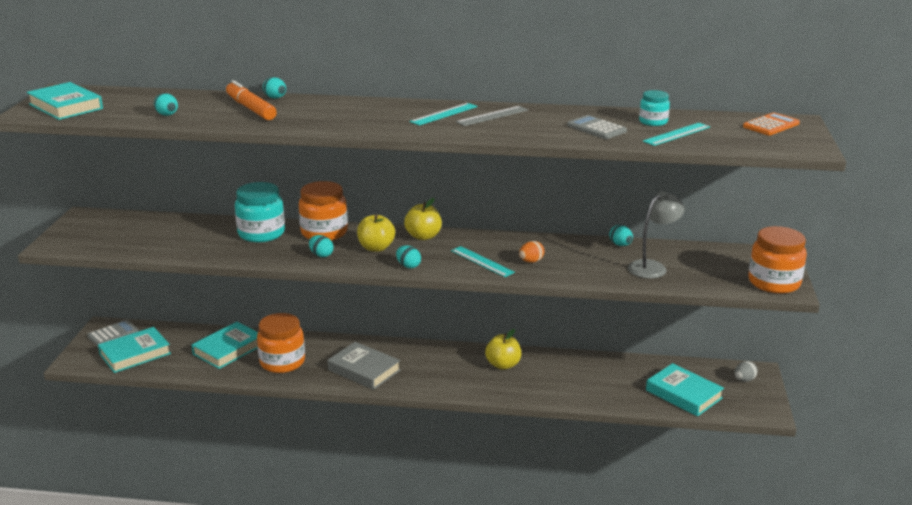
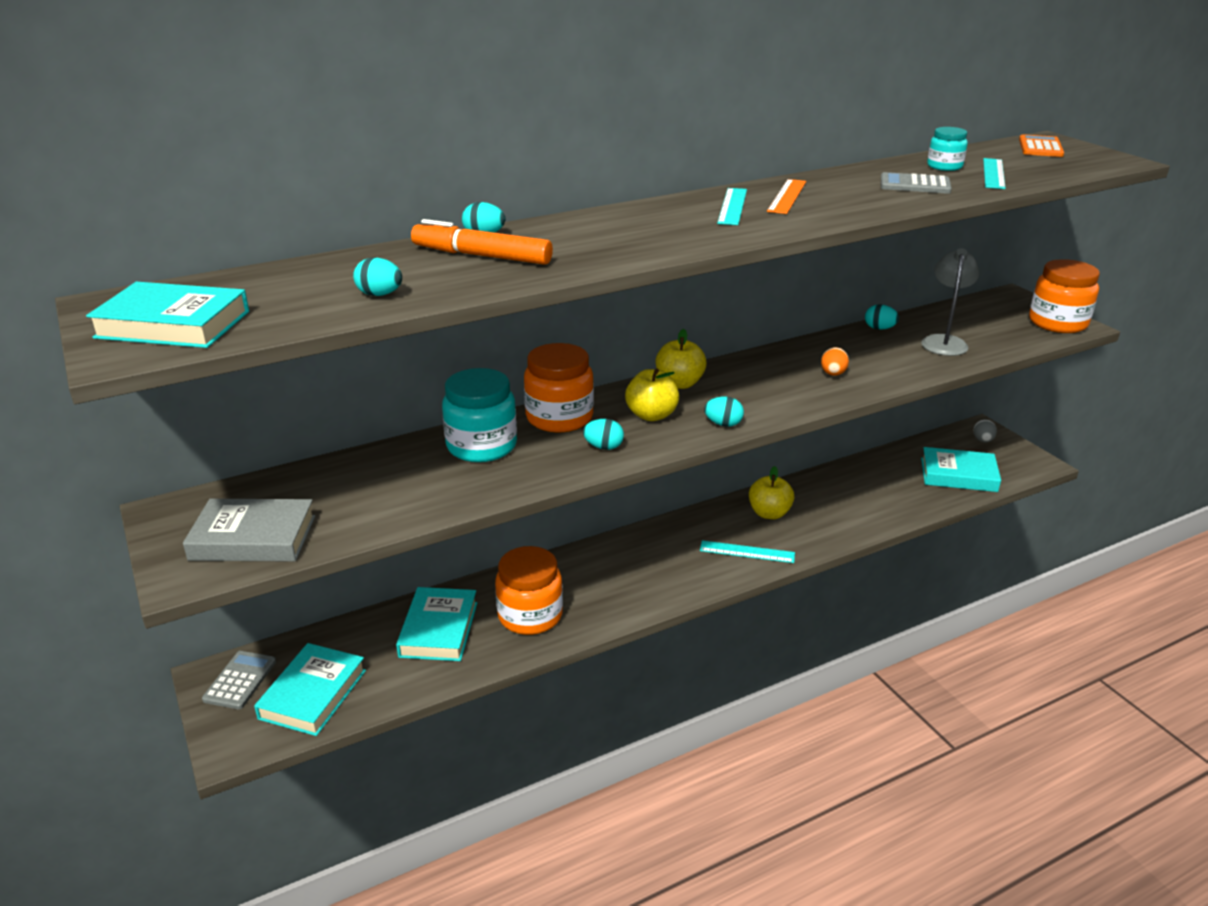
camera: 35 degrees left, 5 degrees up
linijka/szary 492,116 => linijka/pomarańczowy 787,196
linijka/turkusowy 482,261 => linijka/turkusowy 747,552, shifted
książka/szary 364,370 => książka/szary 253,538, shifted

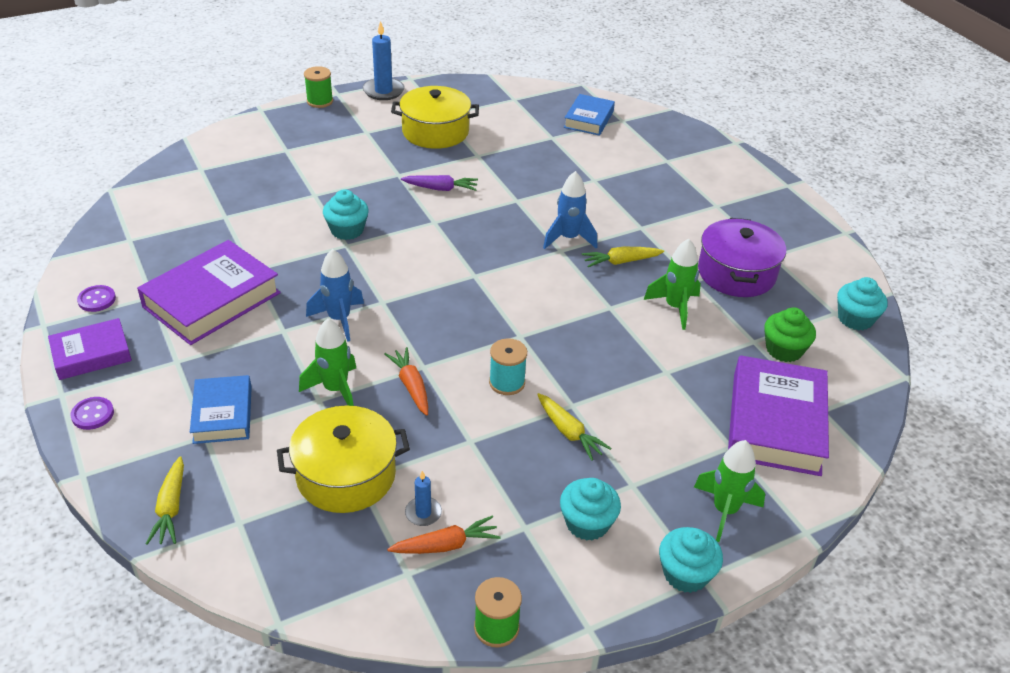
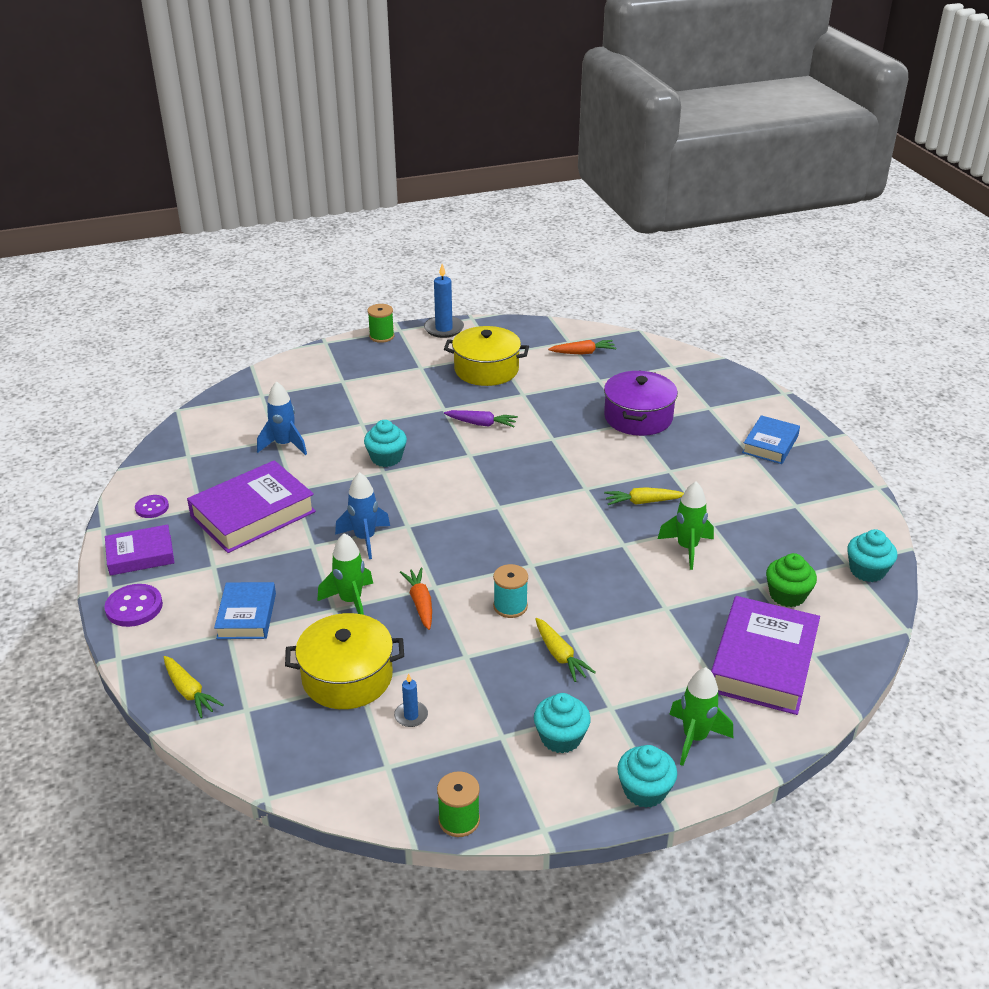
camera: 10 degrees right, 5 degrees down
książka/niebieski 588,119 => książka/niebieski 770,444, shifted
rakieta/niebieski 568,238 => rakieta/niebieski 284,445, shifted
garnek/fioletowy 736,273 => garnek/fioletowy 638,417, shifted
guzik/fioletowy 93,414 => guzik/fioletowy 134,607, x1.53
marchewka/żółty 171,507 => marchewka/żółty 189,692, 45 degrees counterclockwise
marchewka/pomarańczowy 445,545 => marchewka/pomarańczowy 583,353, shifted

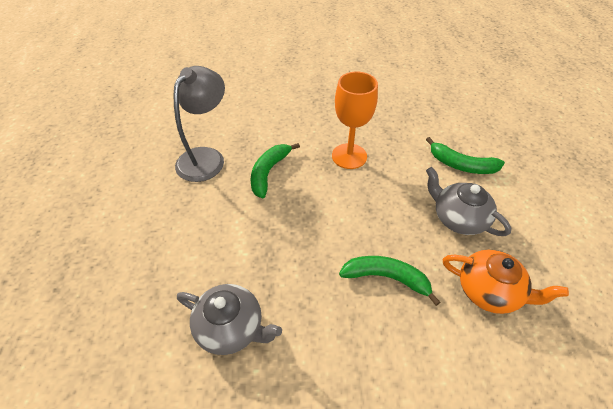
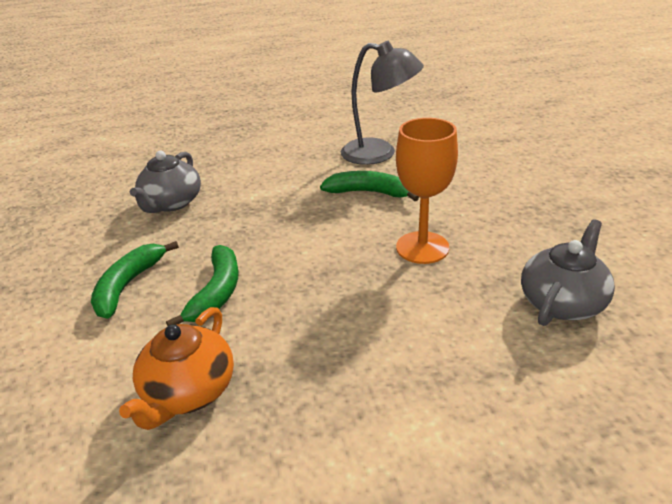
camera: 85 degrees right, 15 degrees down
banan/zielony 461,165 => banan/zielony 128,285, shifted
imbryk/szary 458,218 => imbryk/szary 562,302, shifted

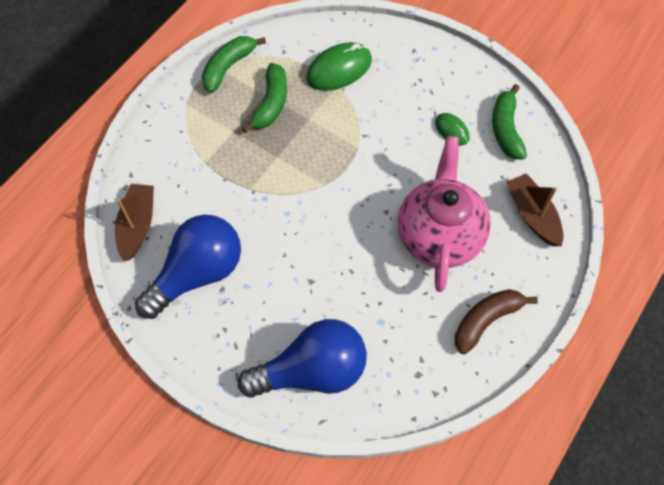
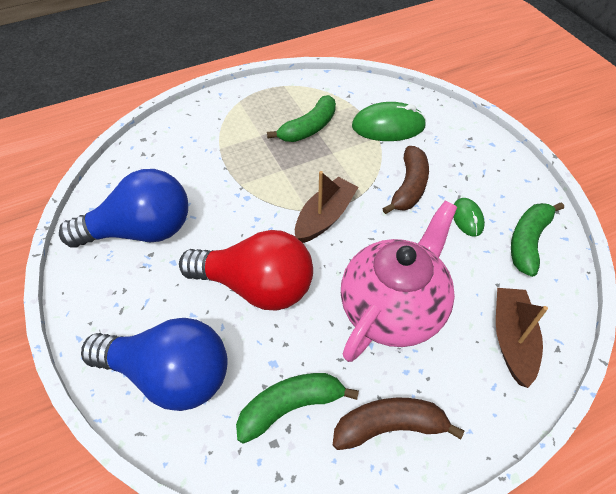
camera: 30 degrees right, 10 degrees down
banan/zielony 228,67 => banan/zielony 291,406, shifted
łódka/brązowy 137,225 => łódka/brązowy 325,217, shifted
nothing => banan/brązowy 409,187
nothing => żarówka/czerwony 256,286

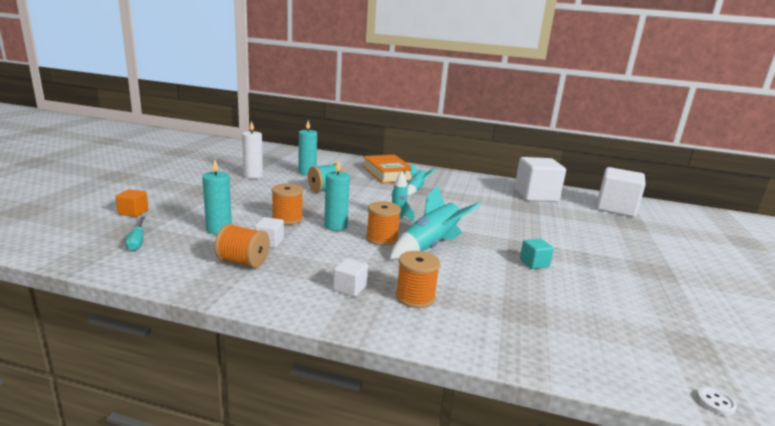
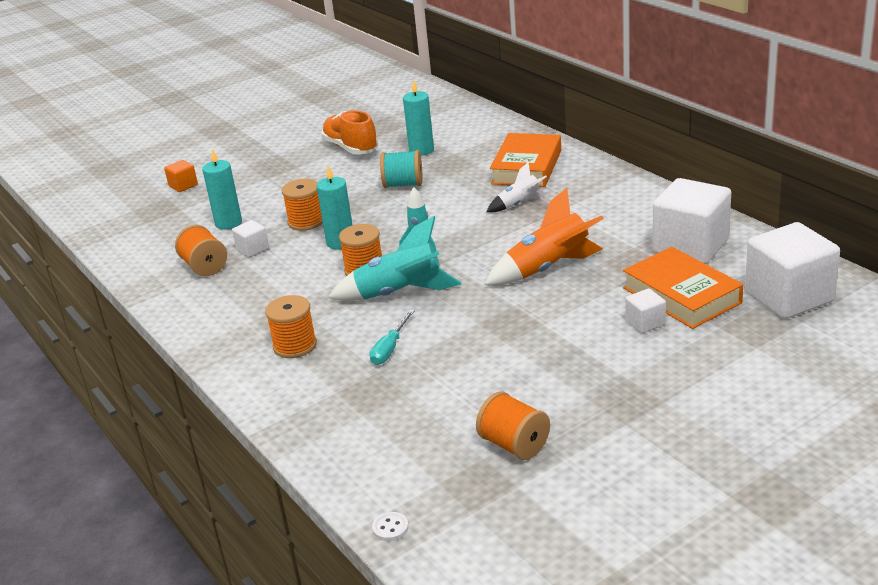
camera: 45 degrees right, 10 degrees up
świeca/biały 253,176 => but/pomarańczowy 351,148
rakieta/turkusowy 415,190 => rakieta/biały 519,204
śrubokręt/turkusowy 137,241 => śrubokręt/turkusowy 390,349, shifted
sześcian/turkusowy 534,263 => nothing
sześcian/biały 350,288 => sześcian/biały 645,323, shifted
nothing => rakieta/pomarańczowy 548,268
nothing => książka/pomarańczowy 681,295
nothing => szpulka/pomarańczowy 514,445

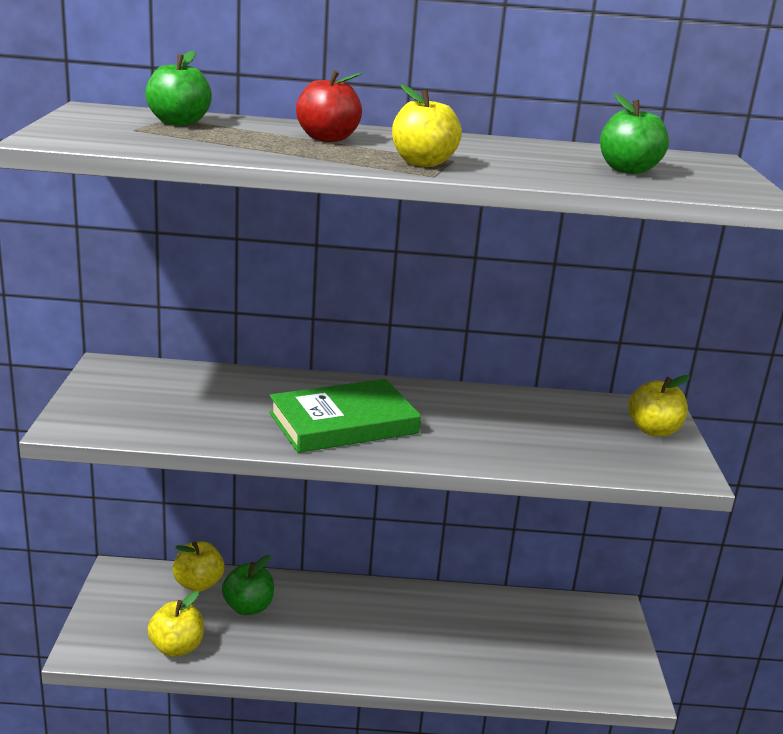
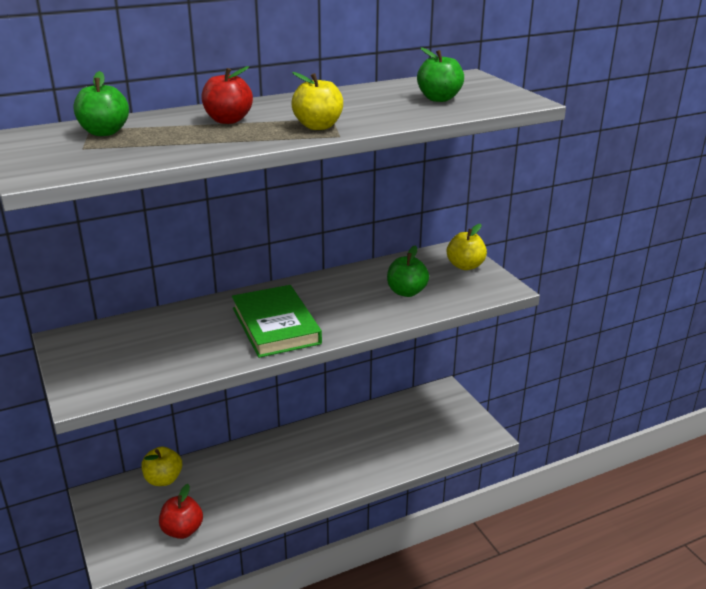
camera: 25 degrees left, 5 degrees up
książka/zielony 343,423 => książka/zielony 276,325, 60 degrees counterclockwise
jabłko/zielony 248,607 => jabłko/zielony 406,292, shifted
jabłko/żółty 177,647 => jabłko/czerwony 182,530

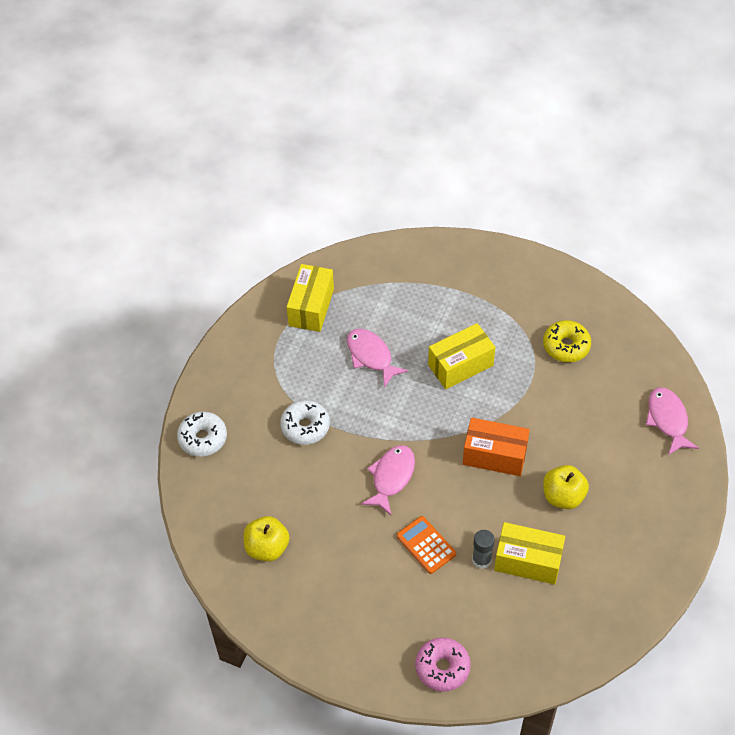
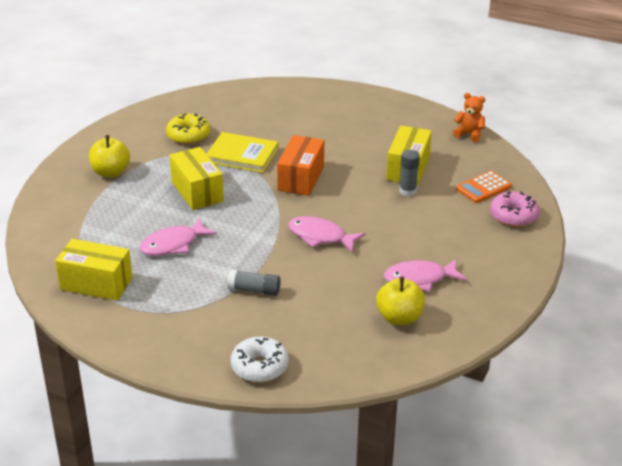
camera: 90 degrees left, 20 degrees down
ryba/różowy 667,420 => ryba/różowy 419,279, shifted
donut/biały 305,426 => klej w sztyfcie/szary 254,290
jabłko/żółty 563,496 => jabłko/żółty 110,172, shifted
kalkulator/pomarańczowy 426,545 => kalkulator/pomarańczowy 483,188, shifted
nothing => miś/pomarańczowy 469,134
nothing => książka/żółty 242,155

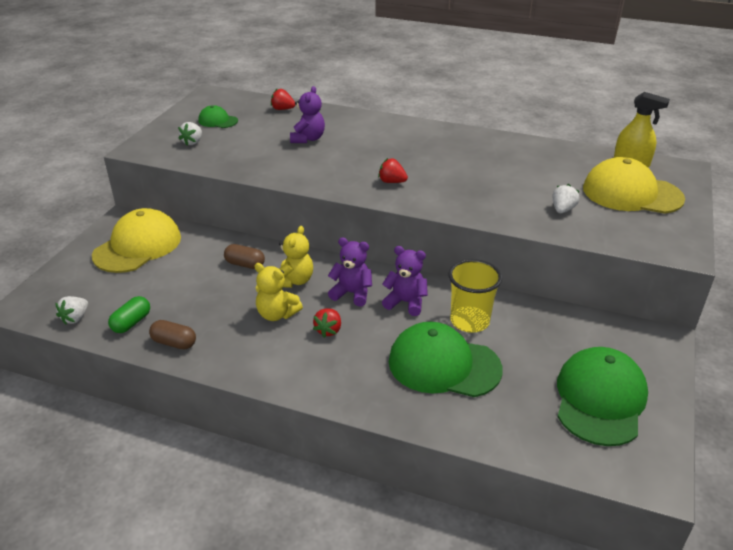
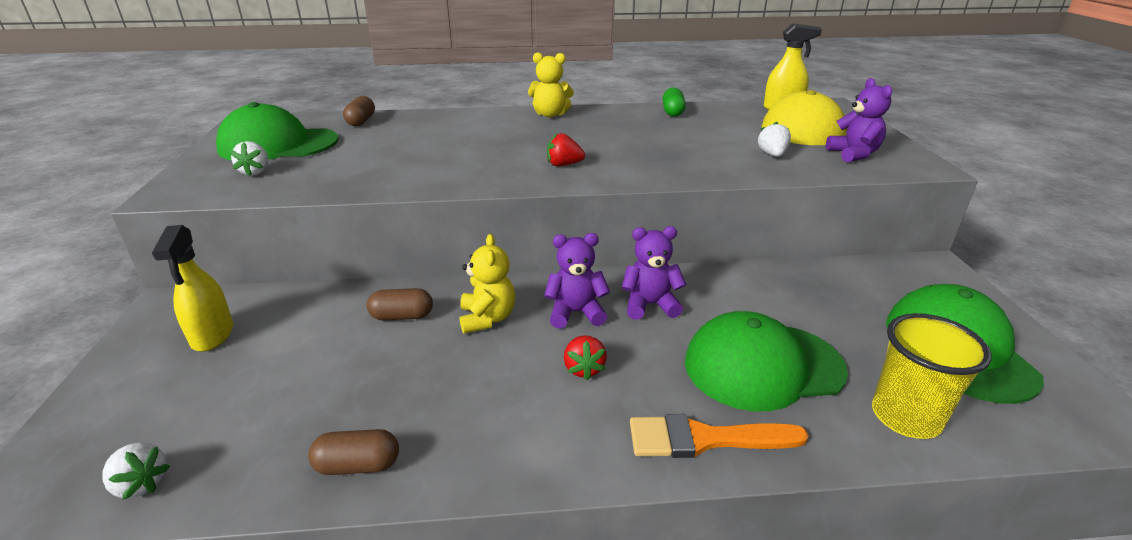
camera: 25 degrees left, 5 degrees down
miś/fioletowy 308,139 => miś/fioletowy 853,154, shifted
truskawka/czerwony 282,109 => kapsułka/brązowy 361,121
czapka/zielony 218,121 => czapka/zielony 278,145, x2.01
czapka/żółty 138,246 => spryskiwacz/żółty 212,335
szklanka/żółty 469,321 => szklanka/żółty 905,417, shifted
miś/żółty 277,314 => miś/żółty 550,114, shifted
truskawka/biały 75,318 => truskawka/biały 141,484, 60 degrees counterclockwise
kapsułka/zielony 131,323 => kapsułka/zielony 672,112, shifted
nothing => pędzel/pomarańczowy 705,439

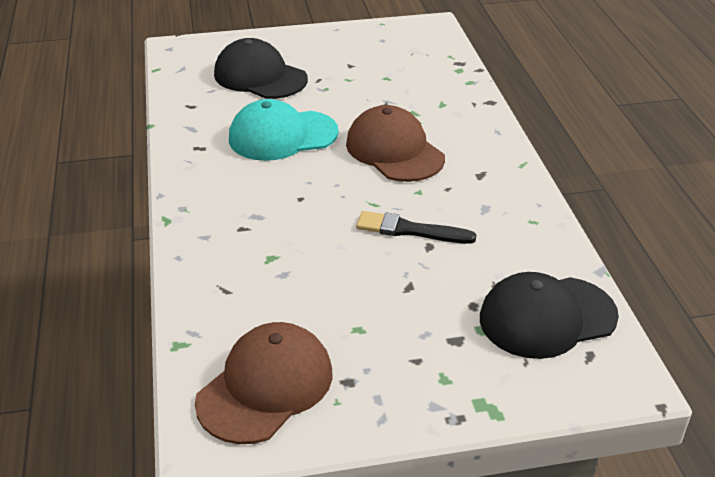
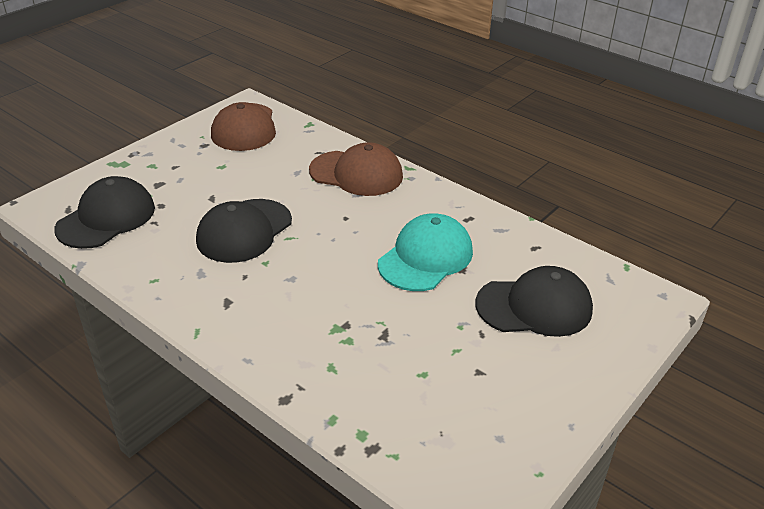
camera: 140 degrees right, 0 degrees up
czapka/brązowy 394,151 => czapka/brązowy 356,173, shifted
pędzel/czarny 409,230 => czapka/czarny 244,231

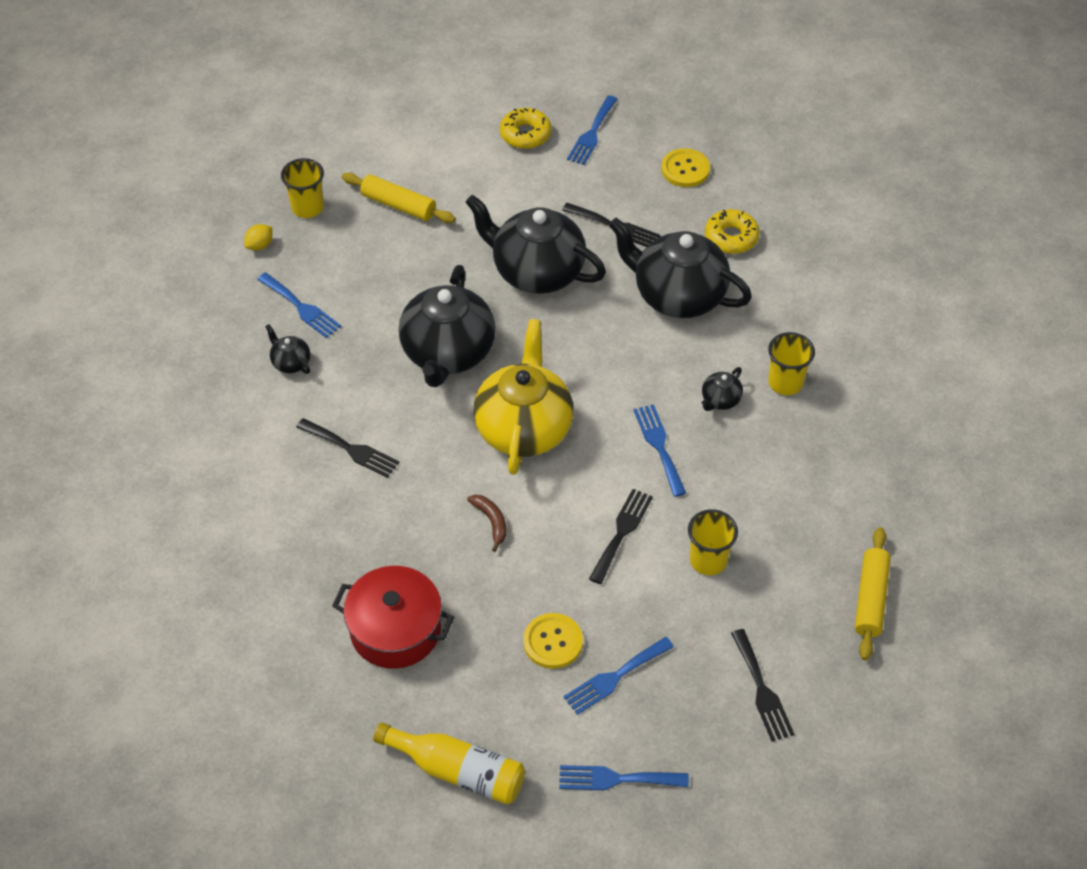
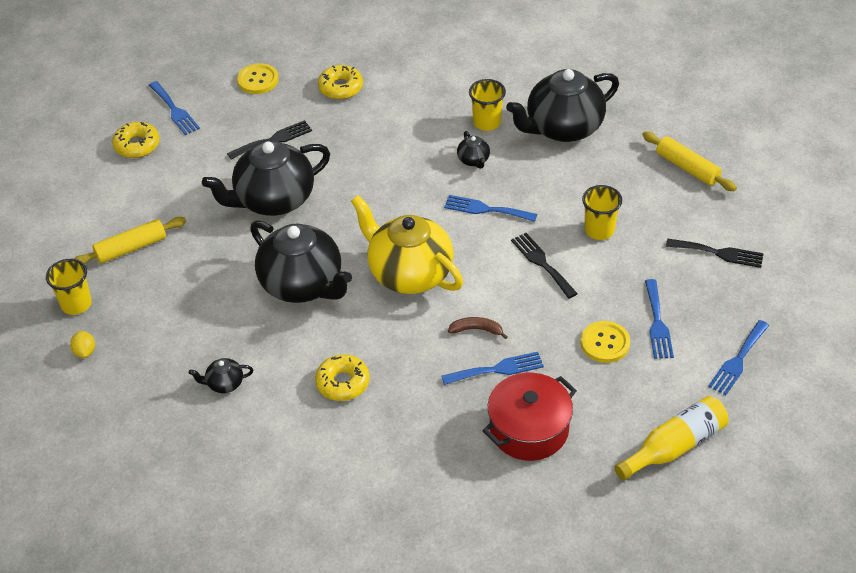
camera: 55 degrees left, 5 degrees down
imbryk/czarny 678,295 => imbryk/czarny 563,128, shifted
widelec/niebieski 301,307 => widelec/niebieski 497,369, shifted
widelec/czarny 351,449 => donut/żółty 342,383

